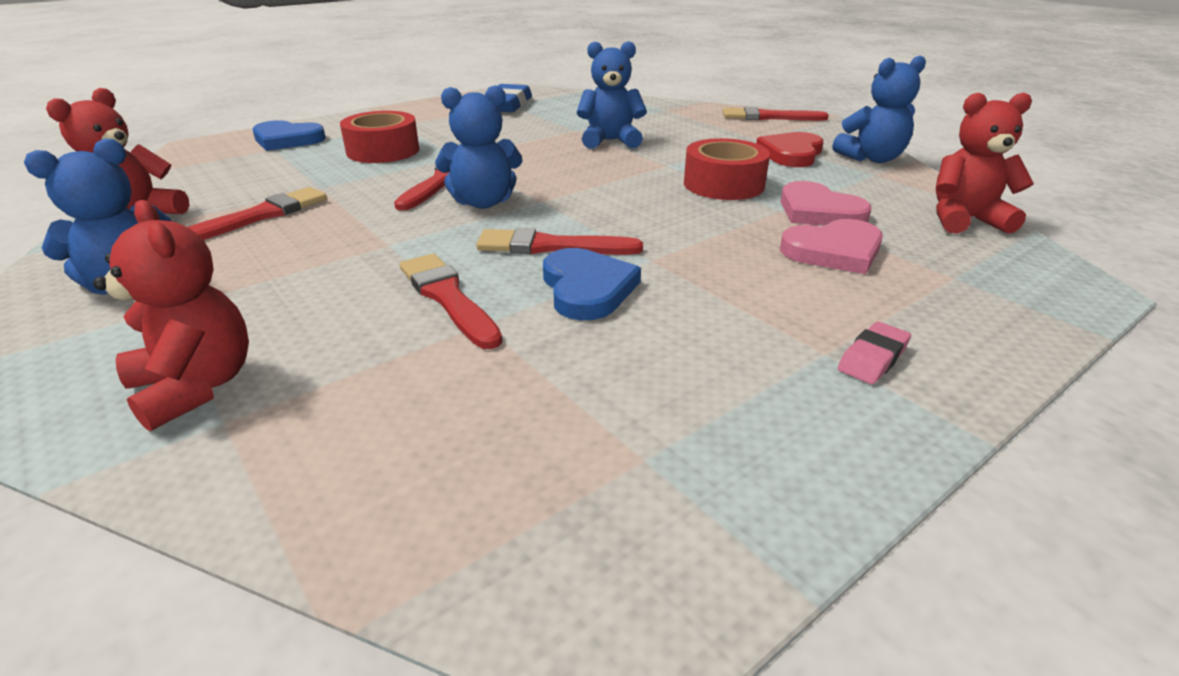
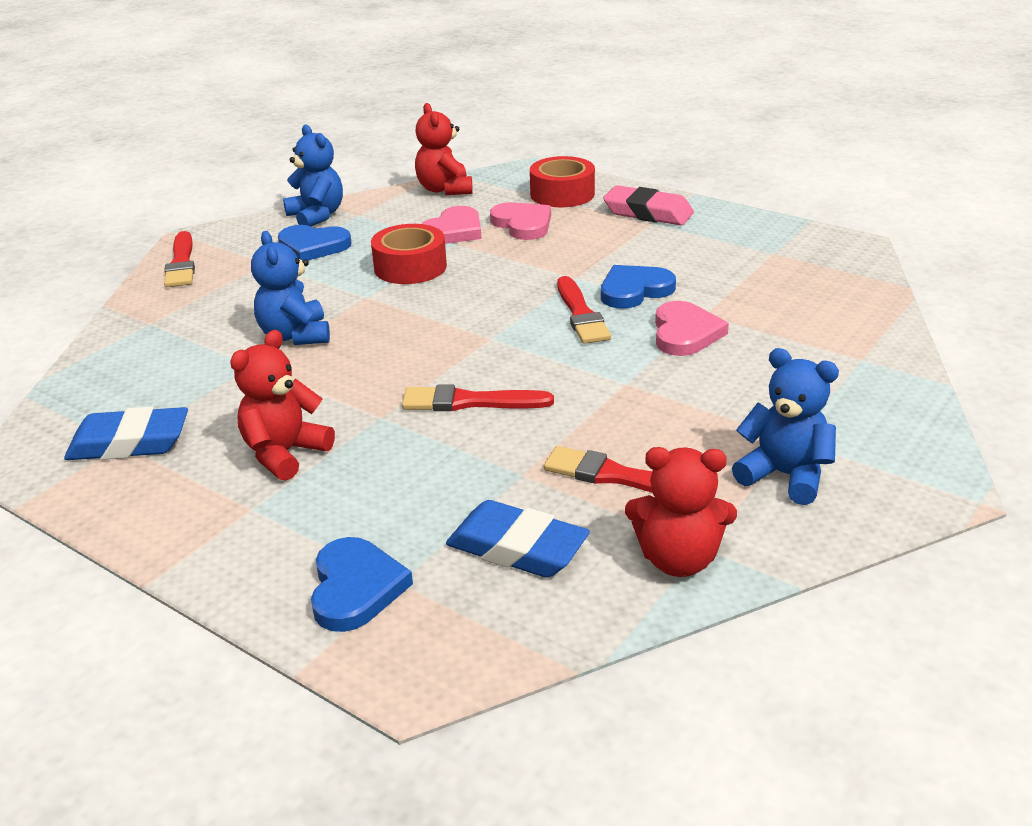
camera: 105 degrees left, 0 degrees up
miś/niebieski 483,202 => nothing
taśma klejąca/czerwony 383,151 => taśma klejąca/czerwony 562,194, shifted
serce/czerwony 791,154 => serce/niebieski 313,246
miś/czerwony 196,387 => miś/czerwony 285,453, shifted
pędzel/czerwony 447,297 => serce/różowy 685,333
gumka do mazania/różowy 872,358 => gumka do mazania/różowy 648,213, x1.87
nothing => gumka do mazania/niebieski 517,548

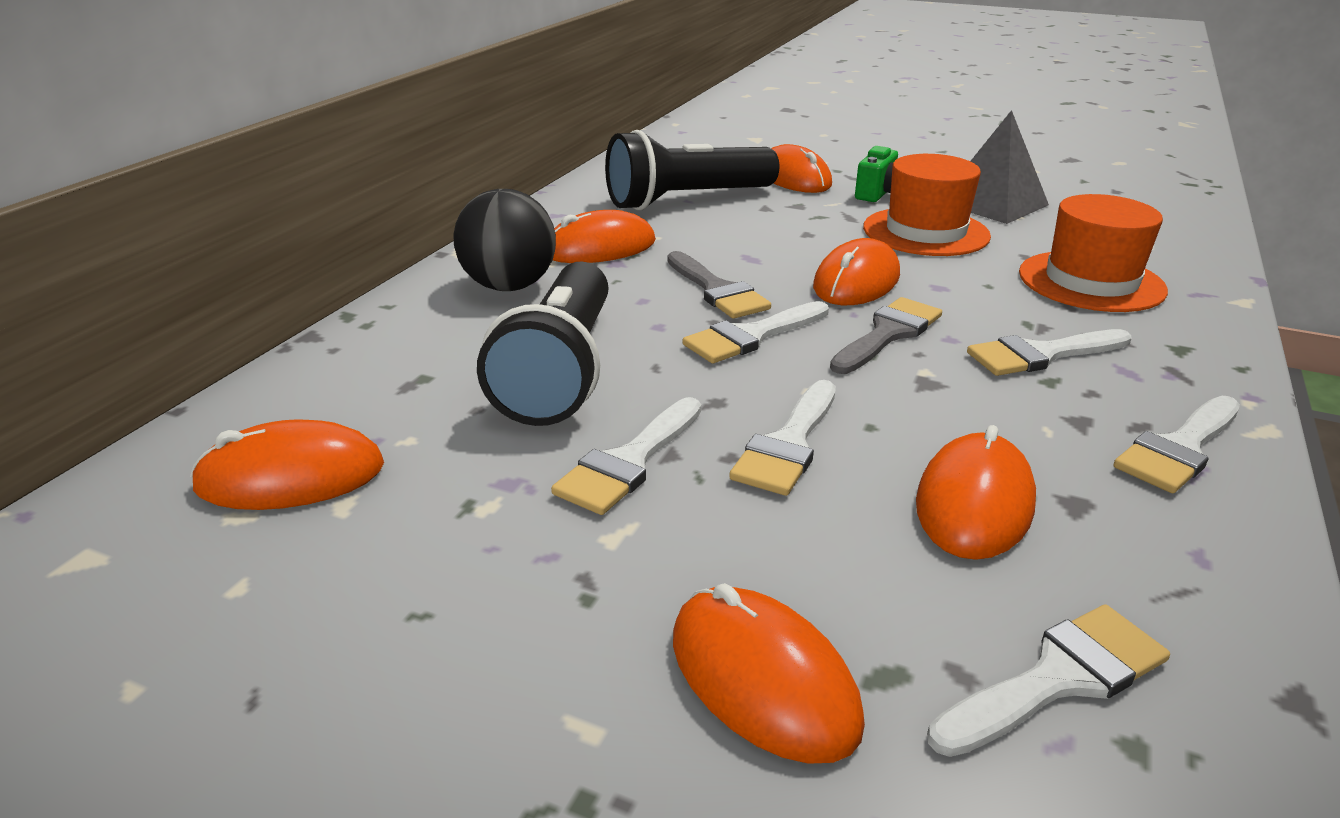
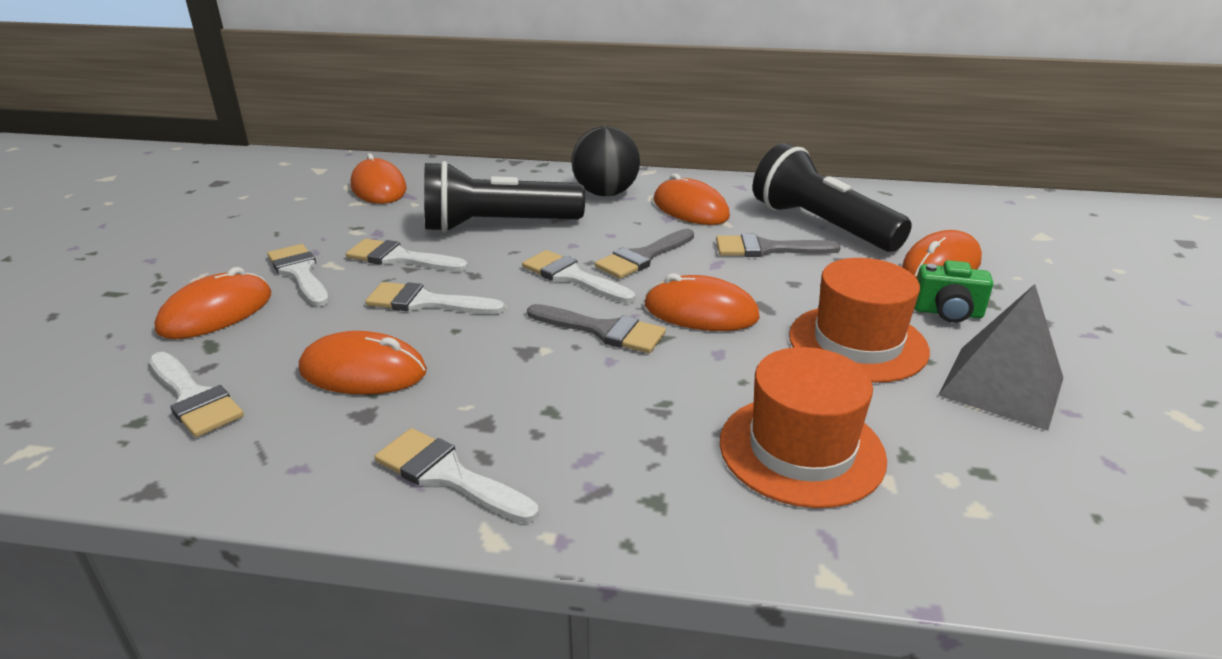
camera: 75 degrees right, 0 degrees up
pędzel/biały 1041,355 => pędzel/biały 300,273, shifted
nothing => pędzel/szary 766,249

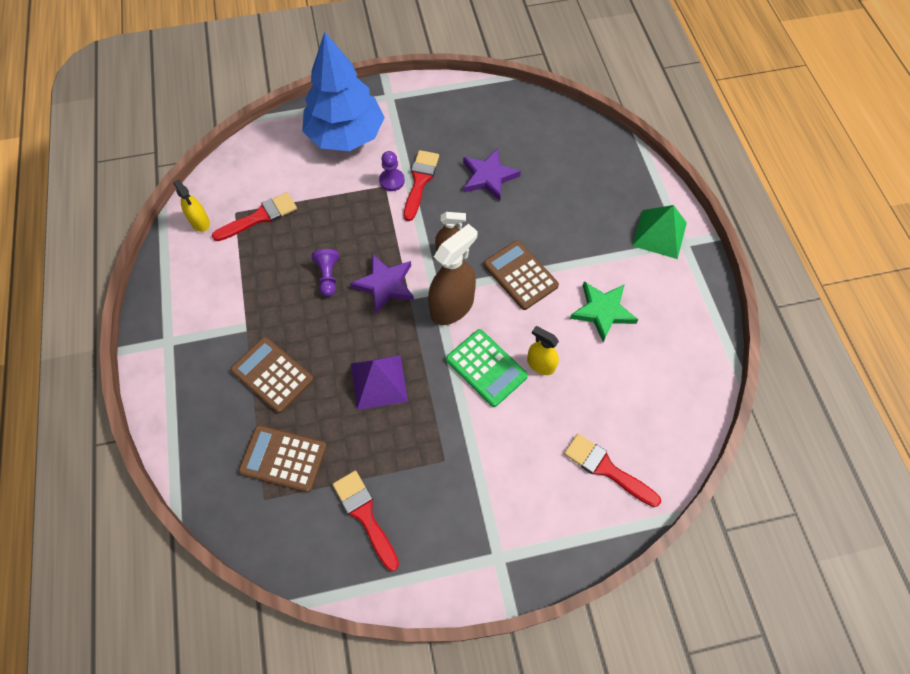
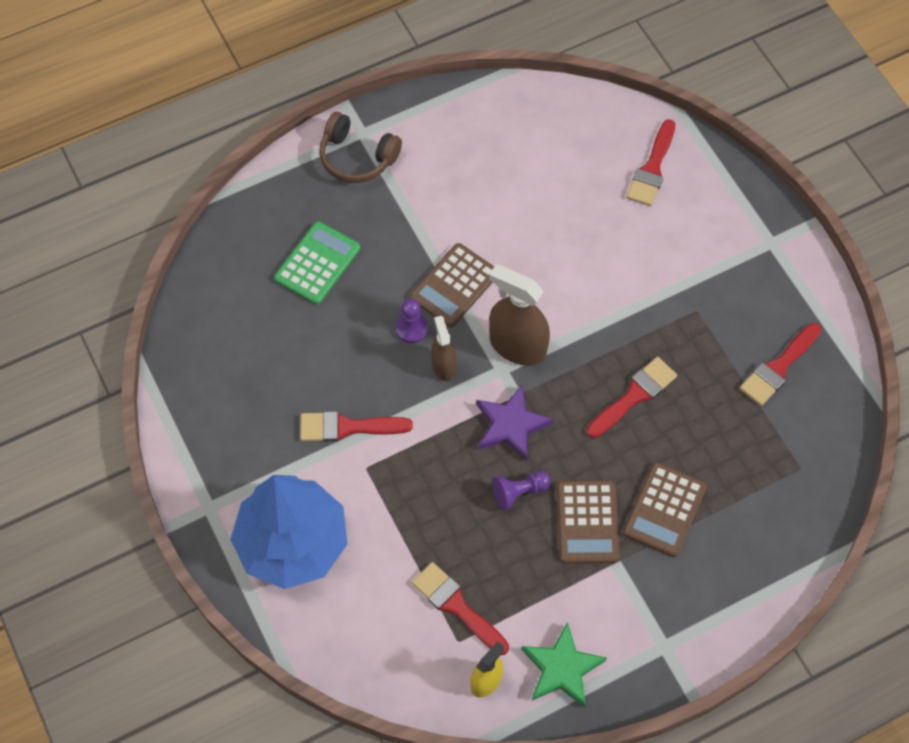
camera: 105 degrees left, 0 degrees up
gwiazda/fioletowy 489,177 => nothing
pionek/fioletowy 392,181 => pionek/fioletowy 411,328, shifted
piramida/zielony 659,234 => słuchawki/brązowy 357,157
gwiazda/zielony 602,311 => gwiazda/zielony 562,668, shifted
spryskiwacz/żółty 540,364 => nothing
kalkulator/zielony 486,368 => kalkulator/zielony 317,263, shifted
piramida/fioletowy 379,382 => pędzel/czerwony 634,396
kalkulator/brązowy 283,458 => kalkulator/brązowy 587,522, shifted

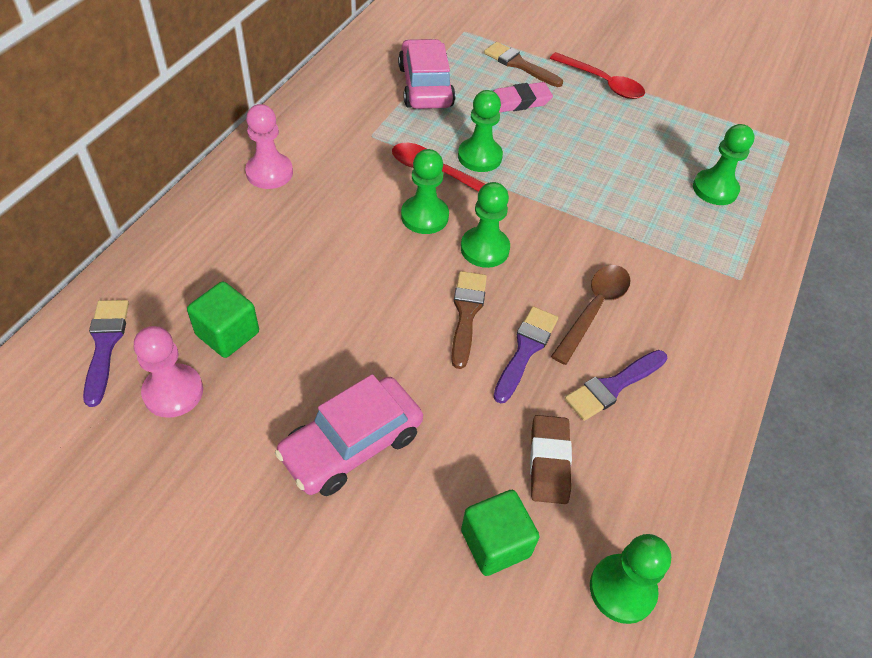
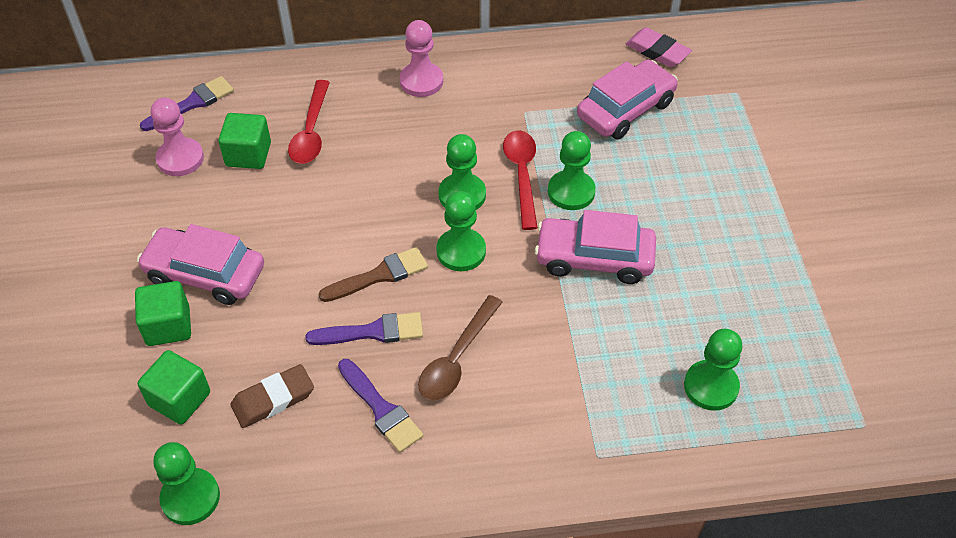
camera: 60 degrees right, 0 degrees up
pędzel/brązowy 519,64 => nothing
łyżka/czerwony 602,83 => łyżka/czerwony 311,131, shifted
gumka do mazania/różowy 519,102 => gumka do mazania/różowy 657,51, shifted
łyżka/brązowy 594,309 => łyżka/brązowy 457,358, 120 degrees clockwise
pędzel/fioletowy 613,386 => pędzel/fioletowy 381,409, 150 degrees counterclockwise
nothing => samochód/różowy 594,258
nothing => sześcian/zielony 168,326

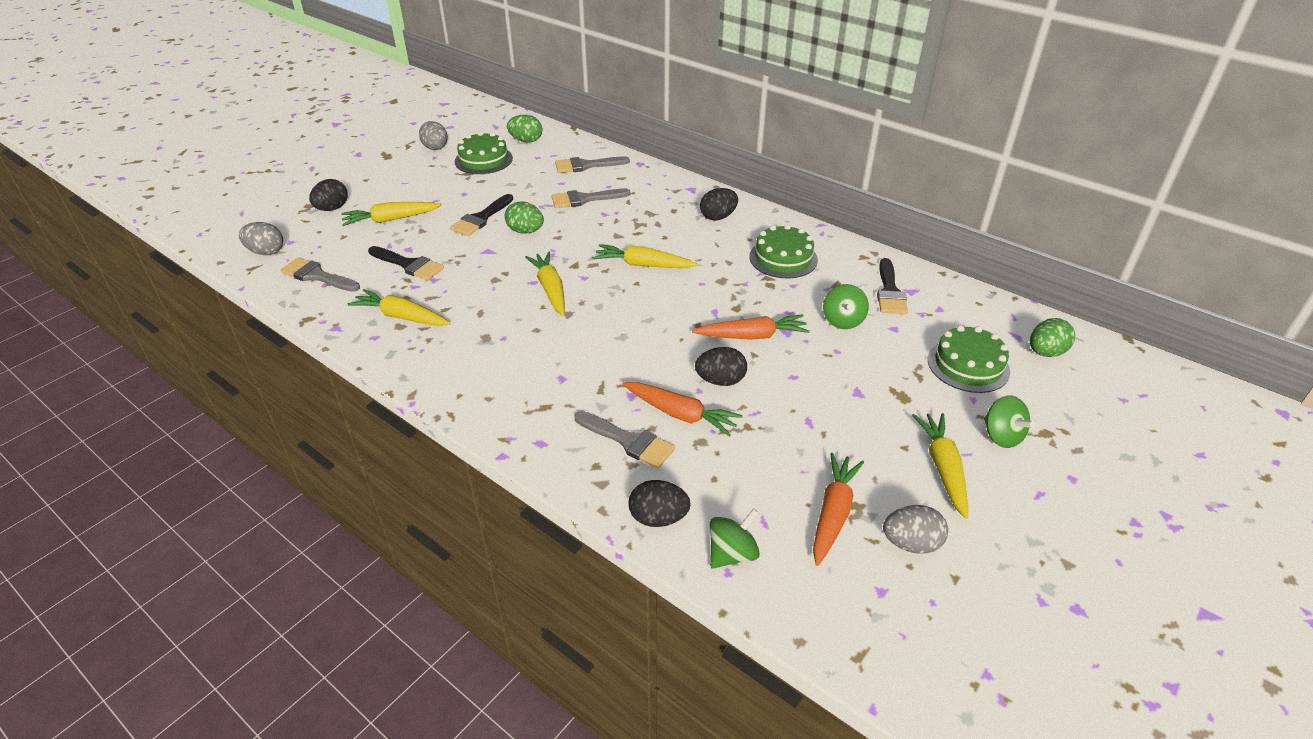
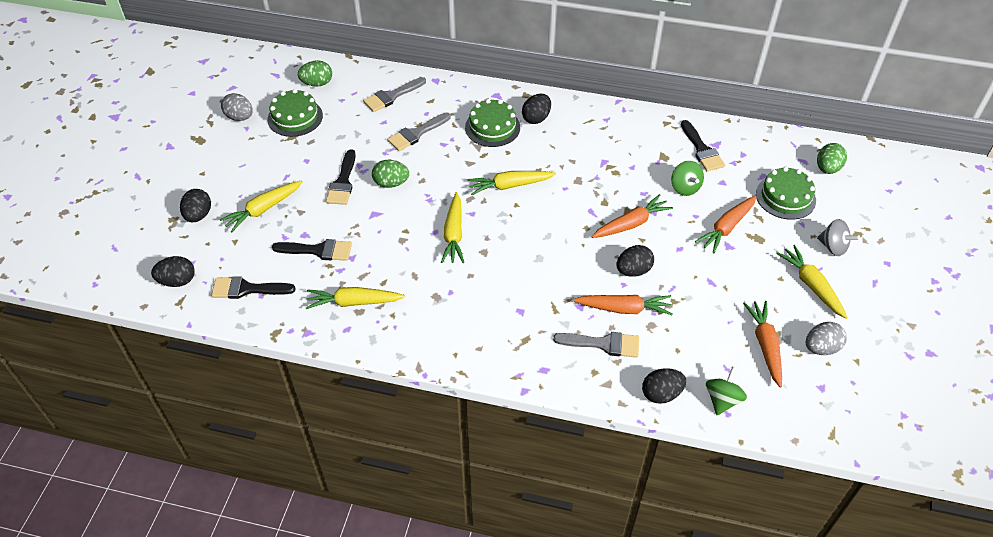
camera: 25 degrees left, 10 degrees up
jajko/szary 266,252 => jajko/czarny 177,281
tort/zielony 783,258 => tort/zielony 492,127, shifted
marchewka/żółty 550,289 => marchewka/żółty 454,234, 135 degrees counterclockwise
pędzel/szary 317,276 => pędzel/czarny 247,289
bączek/zielony 1001,436 => bączek/szary 833,247
nothing => marchewka/pomarańczowy 726,228

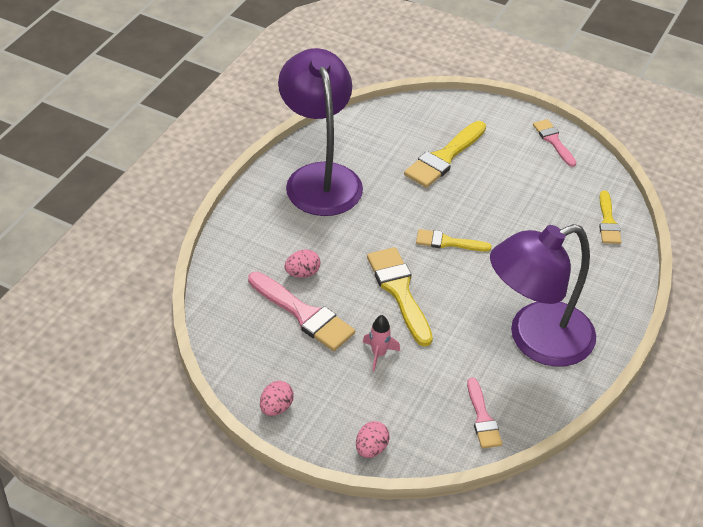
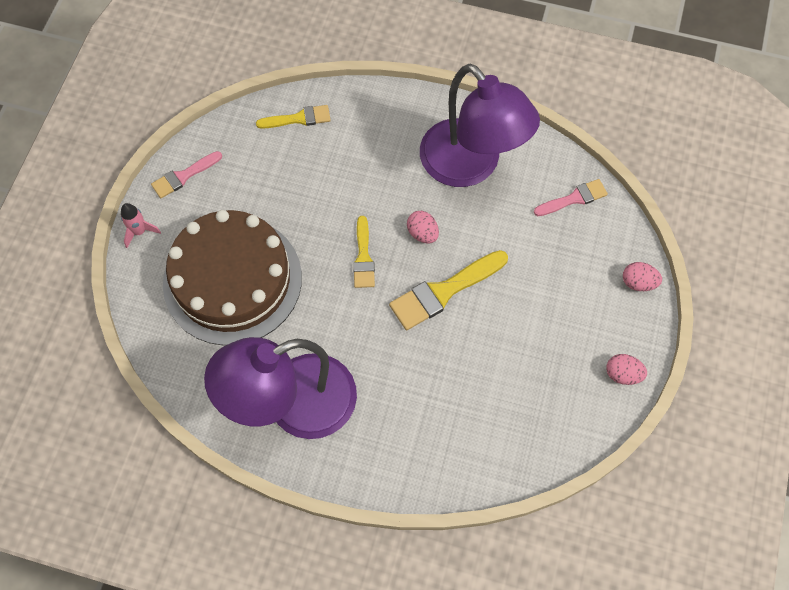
camera: 100 degrees left, 20 degrees up
pędzel/żółty 444,157 => tort/brązowy 232,280
jajko/różowy 302,273 => jajko/różowy 422,233, shifted
pędzel/różowy 304,314 => nothing
rakieta/różowy 378,354 => rakieta/różowy 139,231, shifted

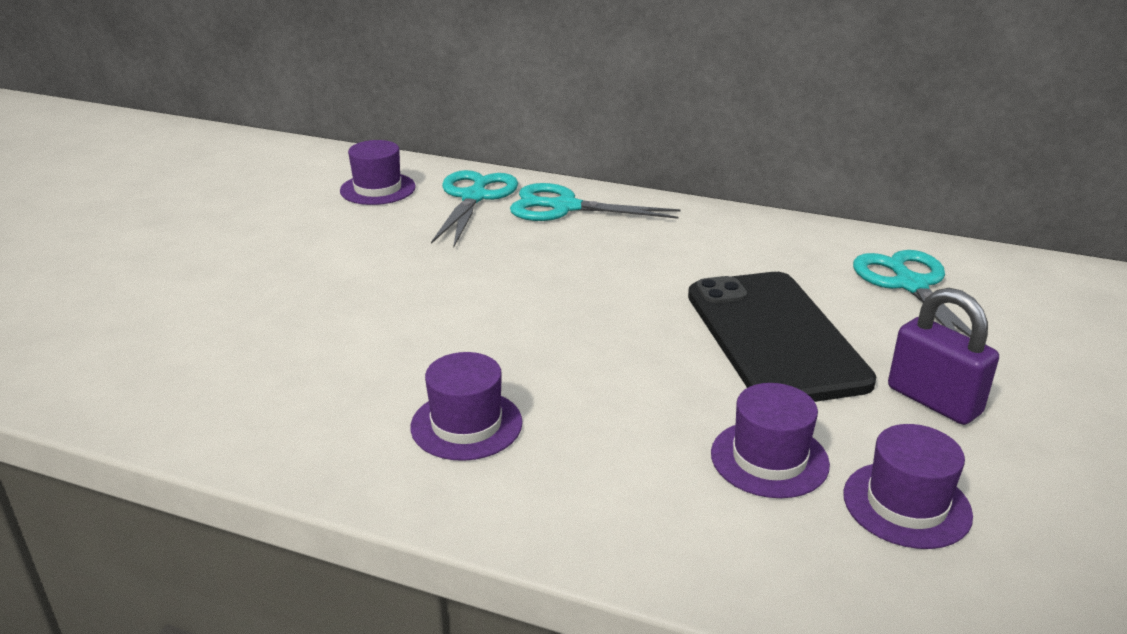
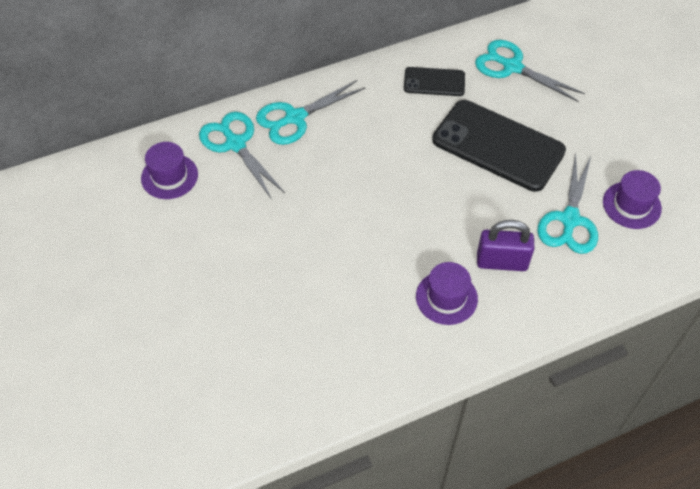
camera: 45 degrees left, 25 degrees up
kłódka/fioletowy 934,400 => kłódka/fioletowy 501,262, shifted
kapelusz/fioletowy 769,459 => nożyczki/turkusowy 569,220
nothing => telefon/czarny 434,82

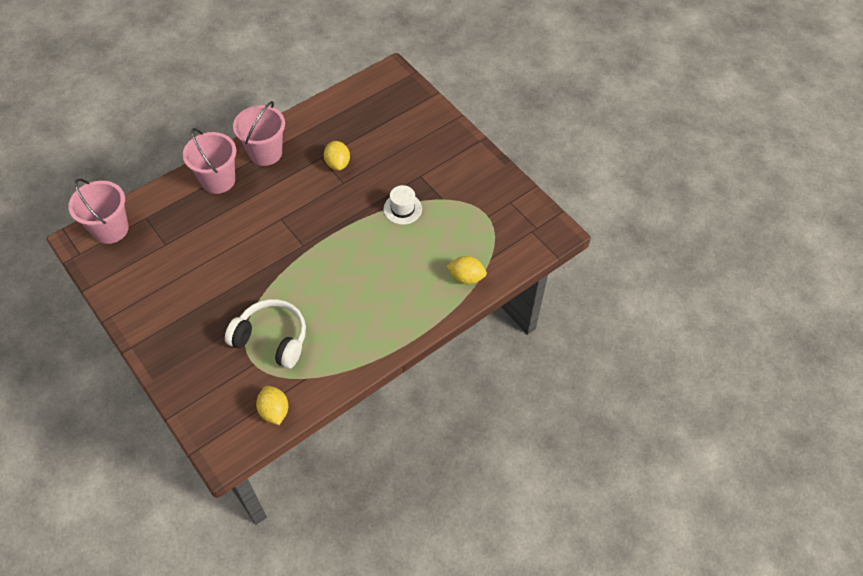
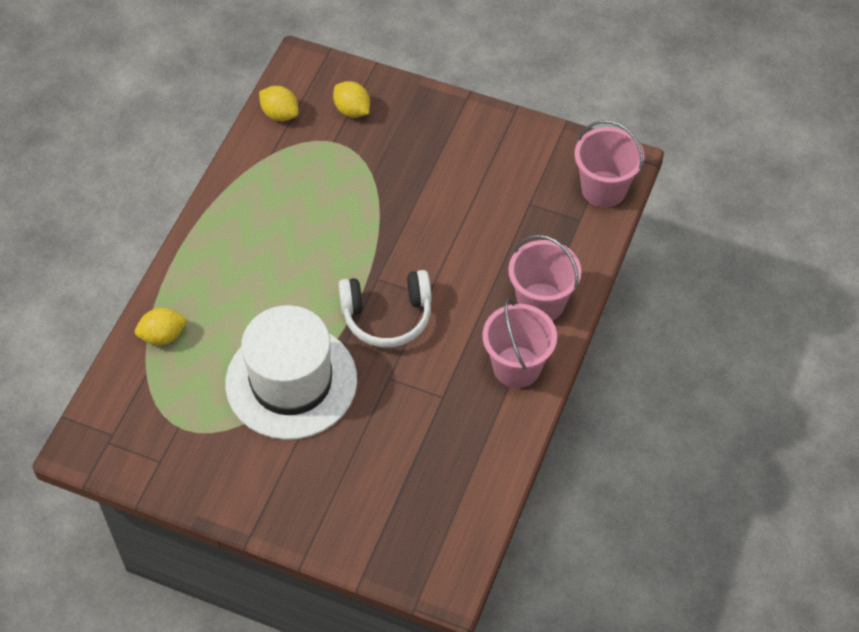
camera: 150 degrees right, 0 degrees up
cytryna/żółty 337,163 => cytryna/żółty 352,110, shifted
kapelusz/biały 402,209 => kapelusz/biały 291,381, x2.42
słuchawki/biały 272,338 => słuchawki/biały 387,316, shifted

